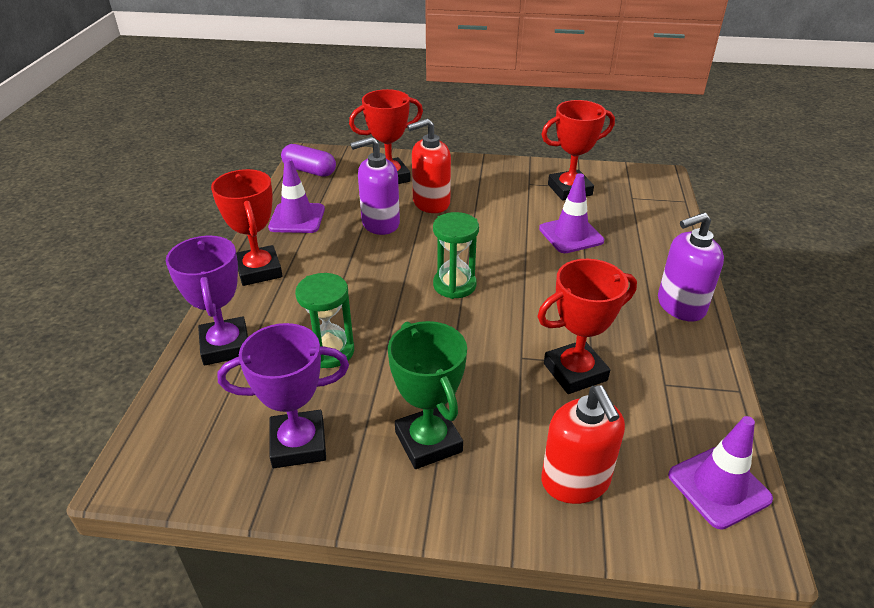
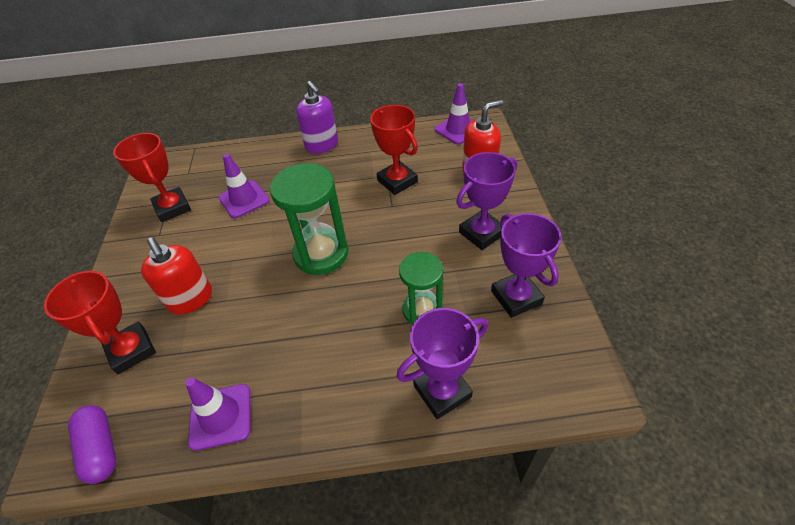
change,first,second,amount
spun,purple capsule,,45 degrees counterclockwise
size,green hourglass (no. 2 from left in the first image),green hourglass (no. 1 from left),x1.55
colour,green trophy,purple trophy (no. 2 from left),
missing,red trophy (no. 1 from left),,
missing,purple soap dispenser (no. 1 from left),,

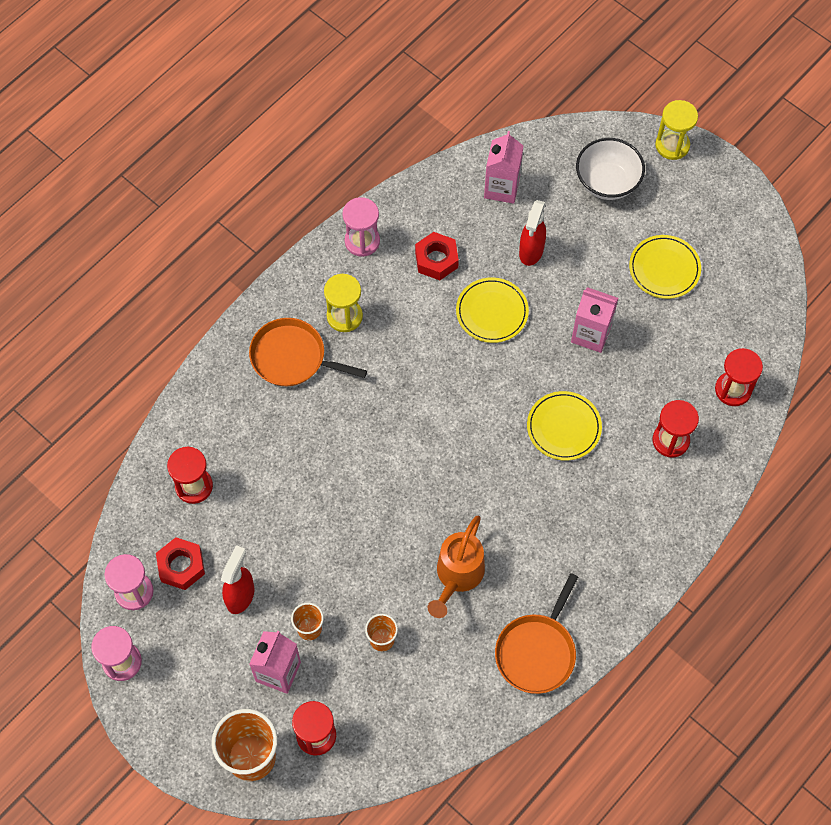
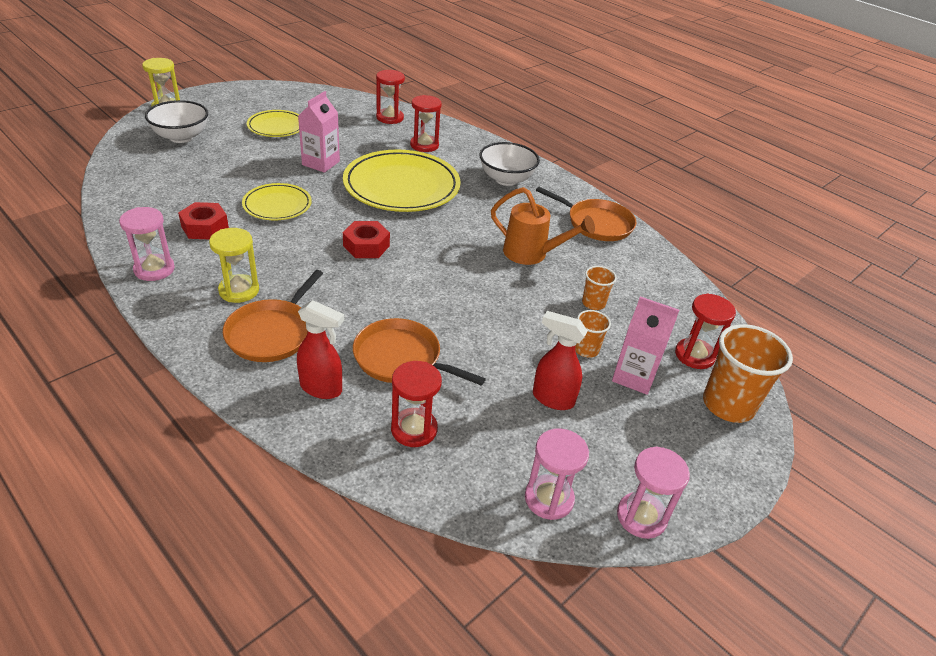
change,first,second,amount
relocated,red spray bottle (no. 2 from left in the first image),red spray bottle (no. 1 from left),
size,yellow plate (no. 2 from left in the first image),yellow plate (no. 3 from left),x1.84
relocated,red nut (no. 1 from left in the first image),red nut (no. 2 from left),
appeared,,orange pan (no. 2 from left),
appeared,,white bowl (no. 2 from left),
missing,pink carton (no. 2 from left),,

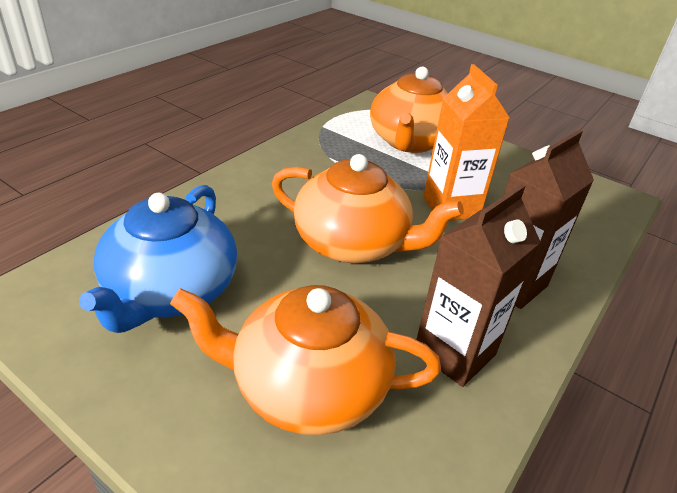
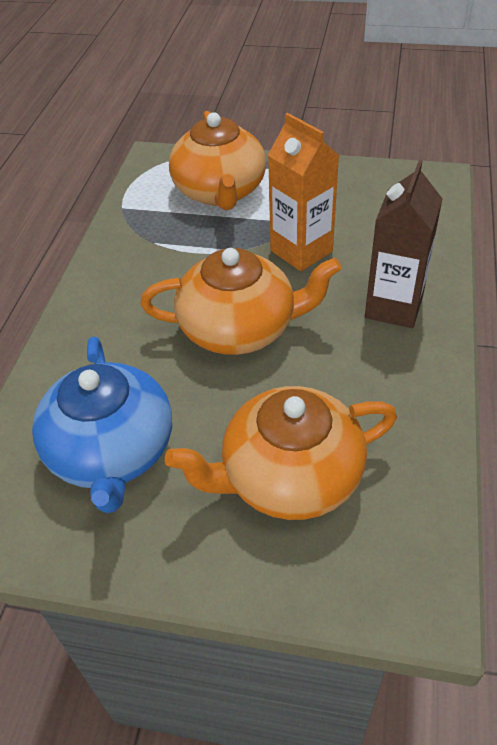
change,first,second,amount
missing,brown carton (no. 1 from left),,

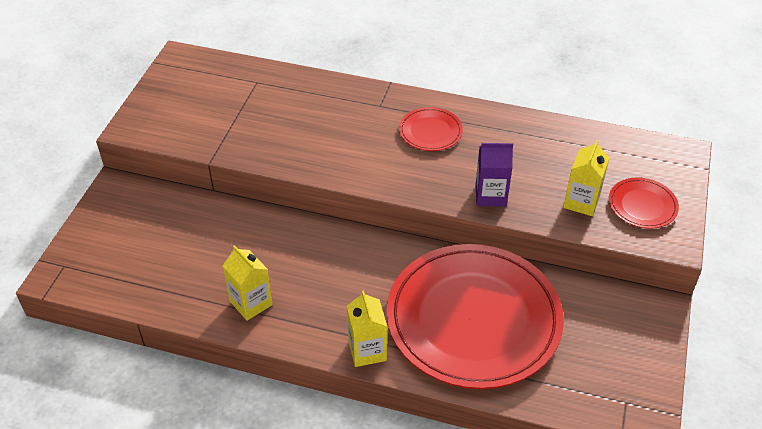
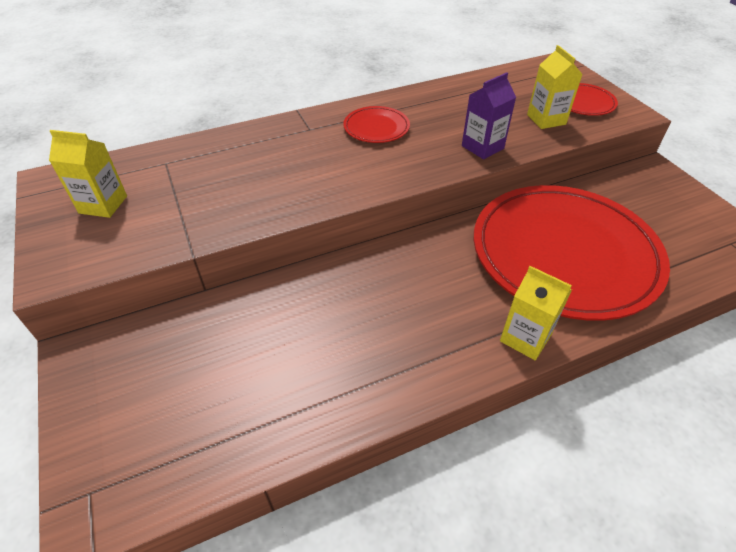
change,first,second,amount
relocated,yellow carton (no. 1 from left),,

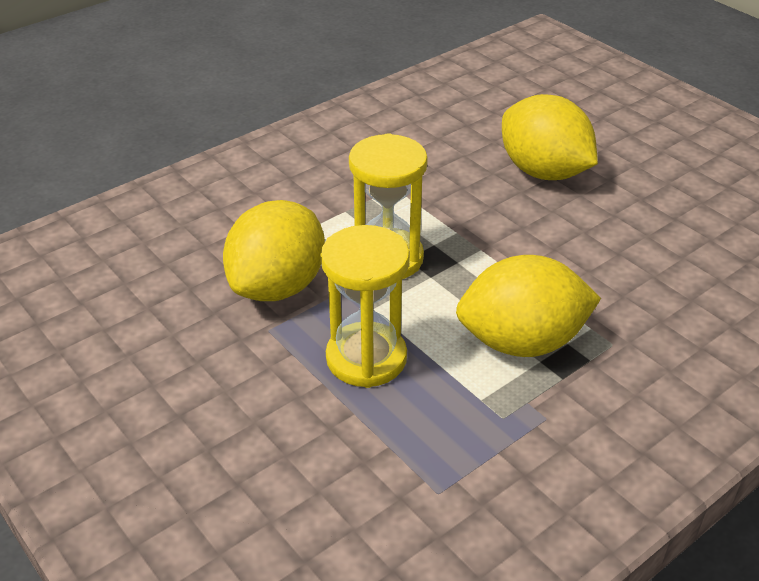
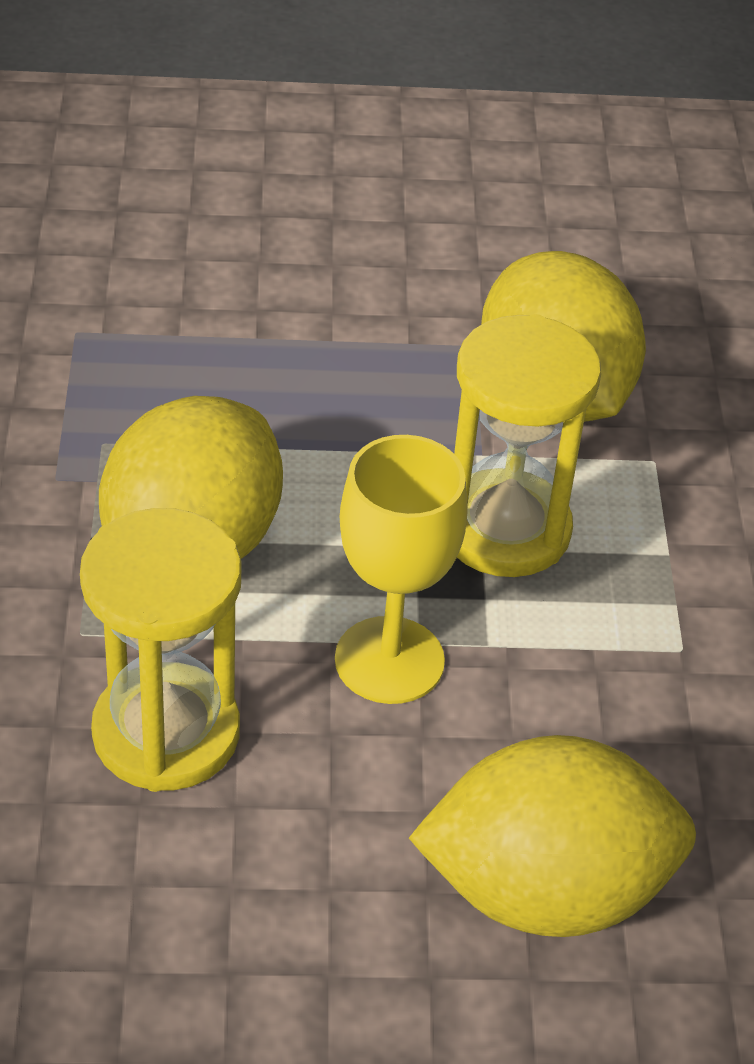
change,first,second,amount
relocated,yellow hourglass (no. 1 from left),,
appeared,,yellow goblet,

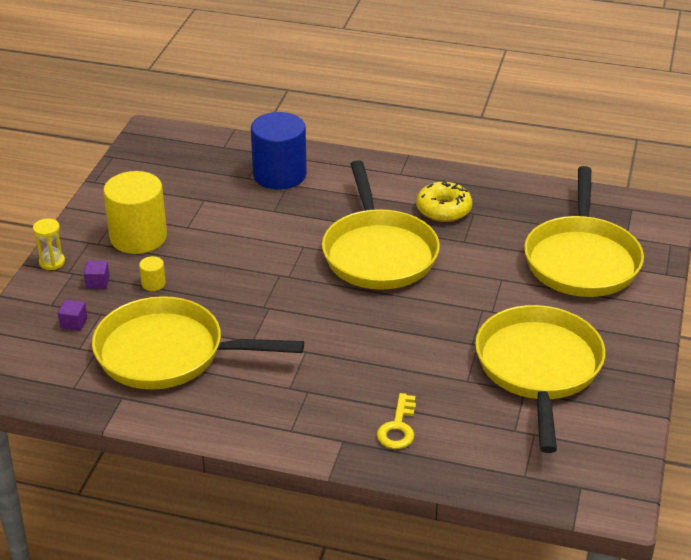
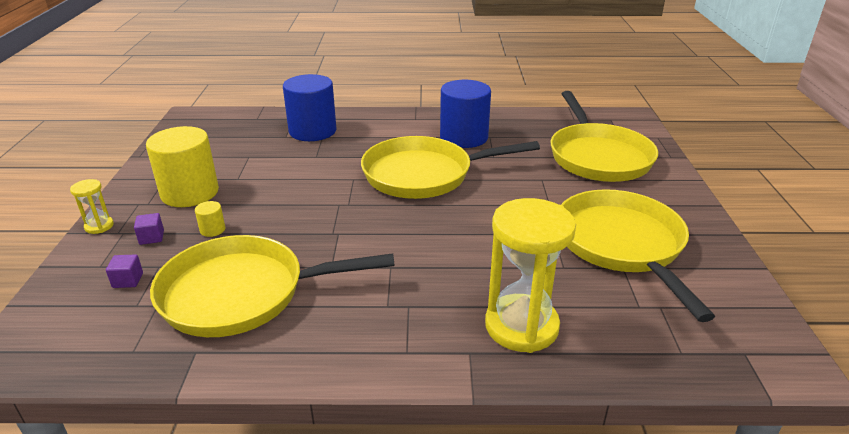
change,first,second,amount
spun,yellow pan (no. 2 from left),,105 degrees clockwise
exchanged,yellow donut,blue cylinder (no. 2 from left),
exchanged,yellow key,yellow hourglass (no. 2 from left),

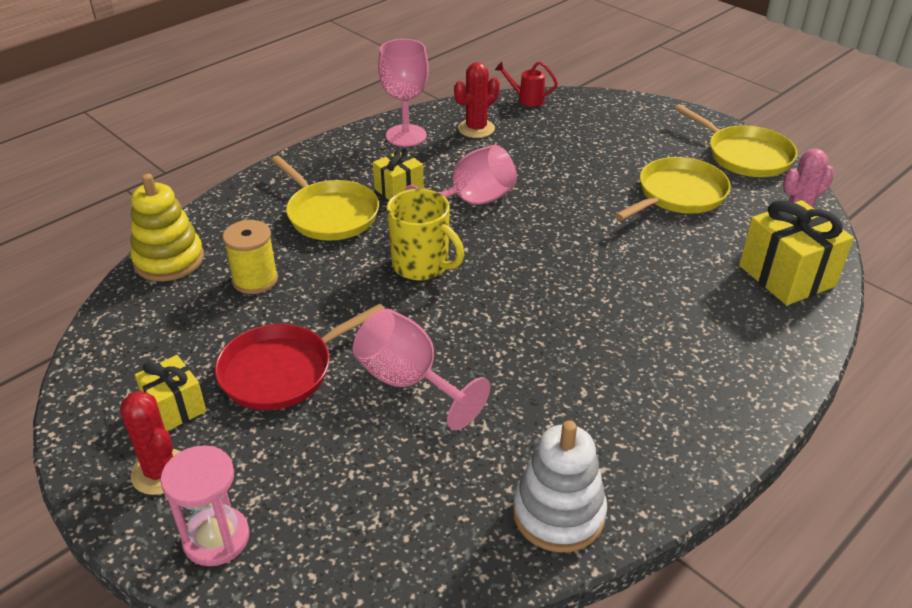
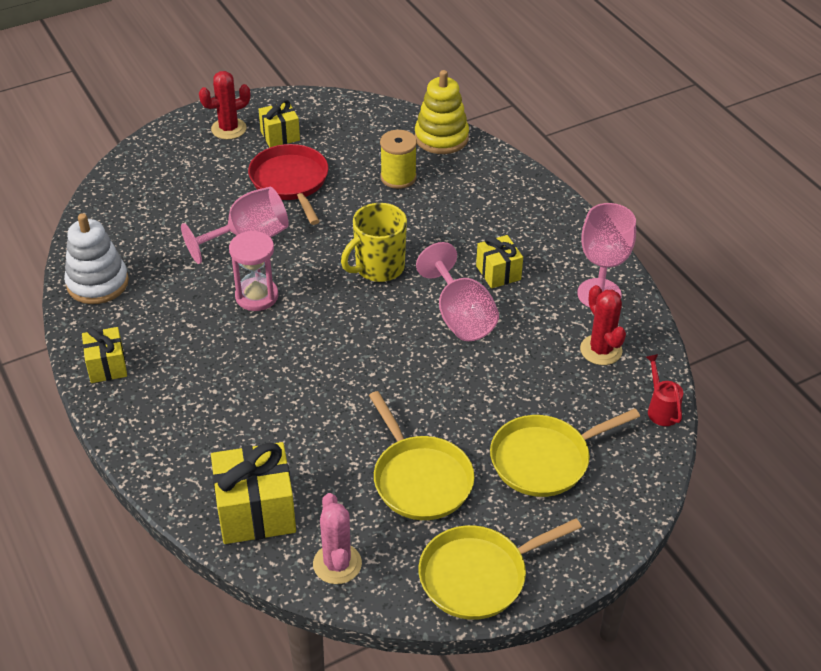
change,first,second,amount
appeared,,yellow gift (no. 1 from left),
relocated,pink hourglass,,
relocated,yellow pan (no. 1 from left in the first image),yellow pan (no. 3 from left),
spun,red watering can,,45 degrees counterclockwise

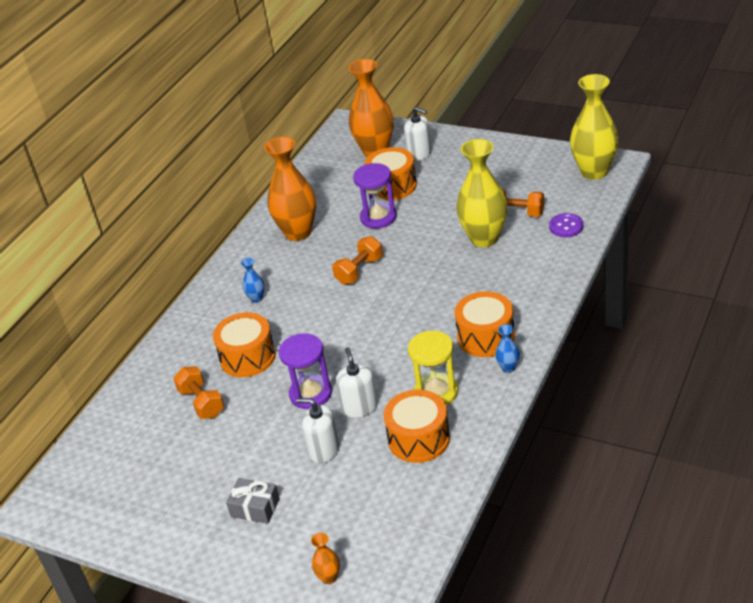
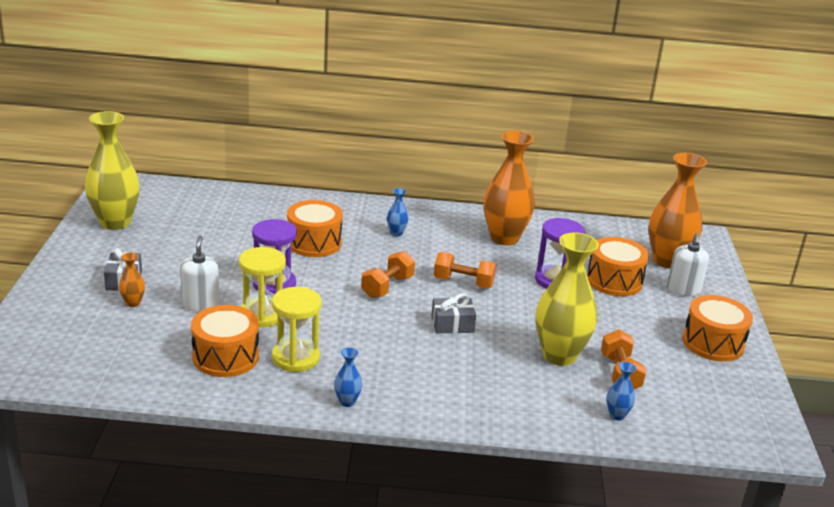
change,first,second,amount
relocated,yellow vase (no. 2 from left in the first image),yellow vase (no. 1 from left),
relocated,orange vase (no. 2 from left in the first image),orange vase (no. 1 from left),
exchanged,white soap dispenser (no. 2 from left),yellow hourglass (no. 1 from left),
relocated,orange dumbbell (no. 1 from left),,
appeared,,grey gift (no. 2 from left),
exchanged,purple button,blue vase (no. 3 from left),
relocated,orange drum (no. 4 from left),,

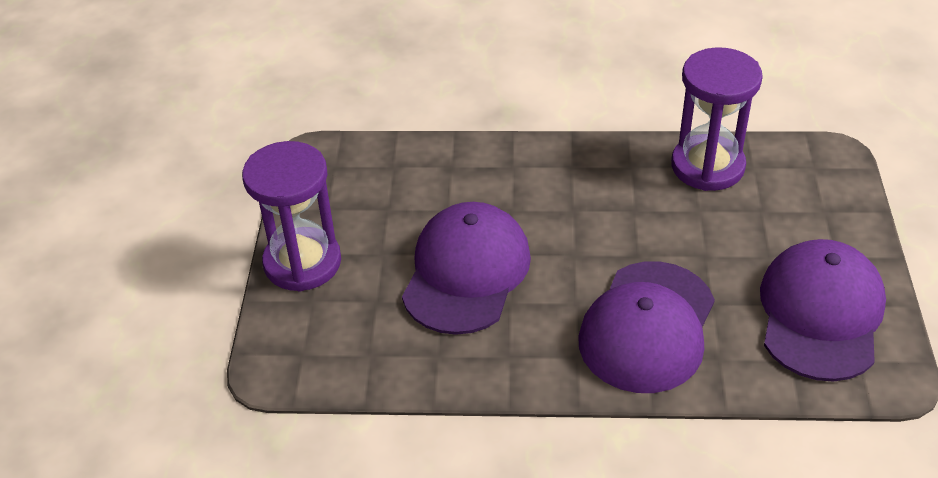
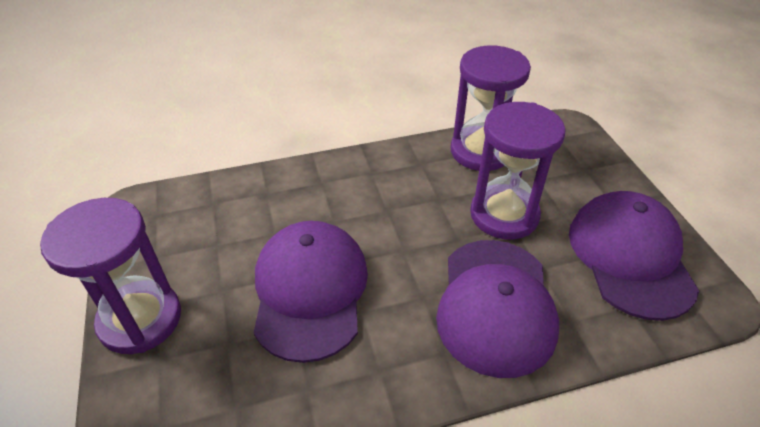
change,first,second,amount
appeared,,purple hourglass (no. 3 from left),

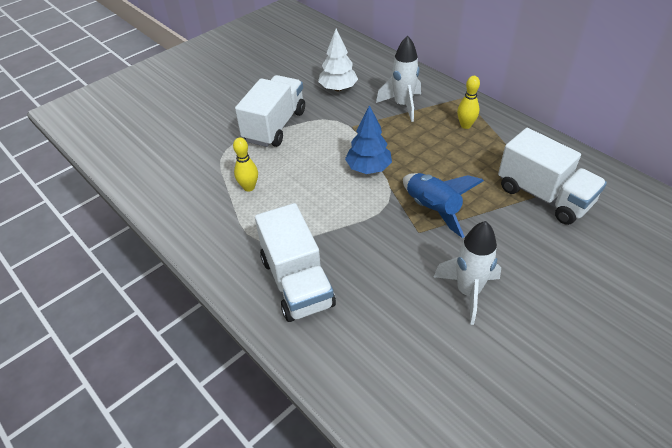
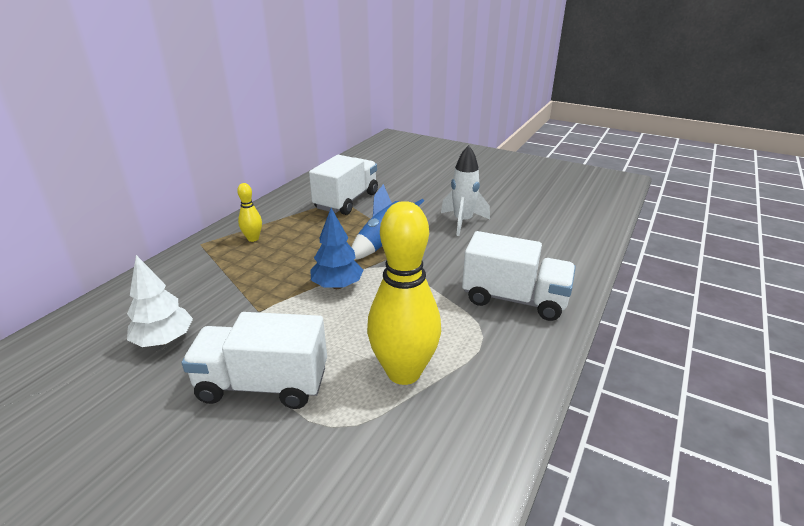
change,first,second,amount
size,yellow bowling pin (no. 1 from left in the first image),yellow bowling pin (no. 2 from left),x2.17
spun,white truck (no. 2 from left in the first image),white truck (no. 3 from left),60 degrees clockwise
missing,white rocket (no. 1 from left),,

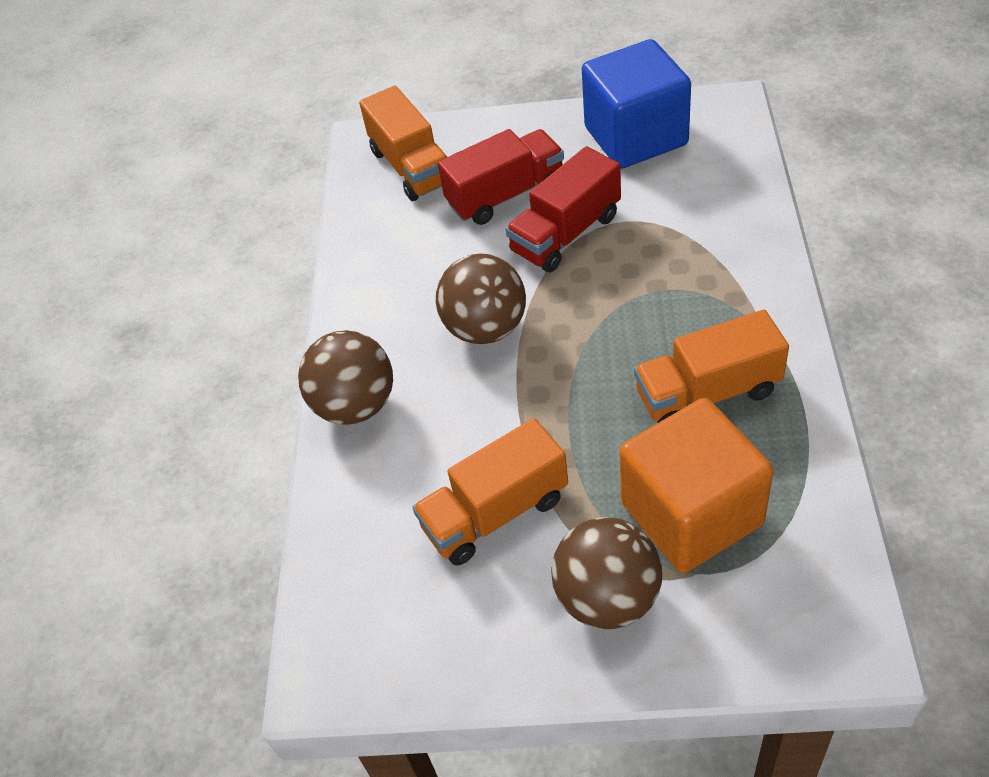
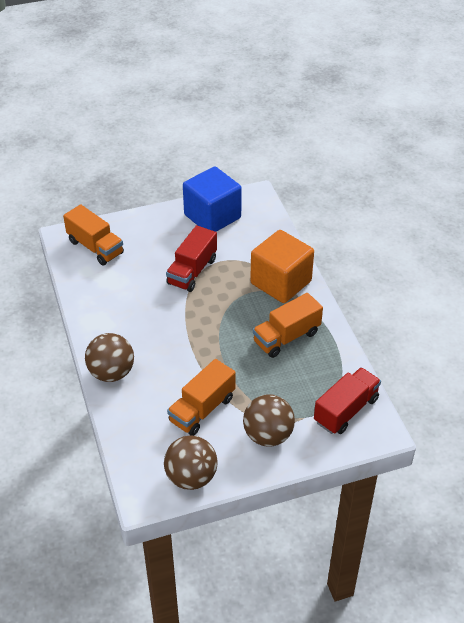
change,first,second,amount
relocated,brown ball (no. 2 from left),,
relocated,orange cube,,
relocated,red truck (no. 1 from left in the first image),red truck (no. 2 from left),

